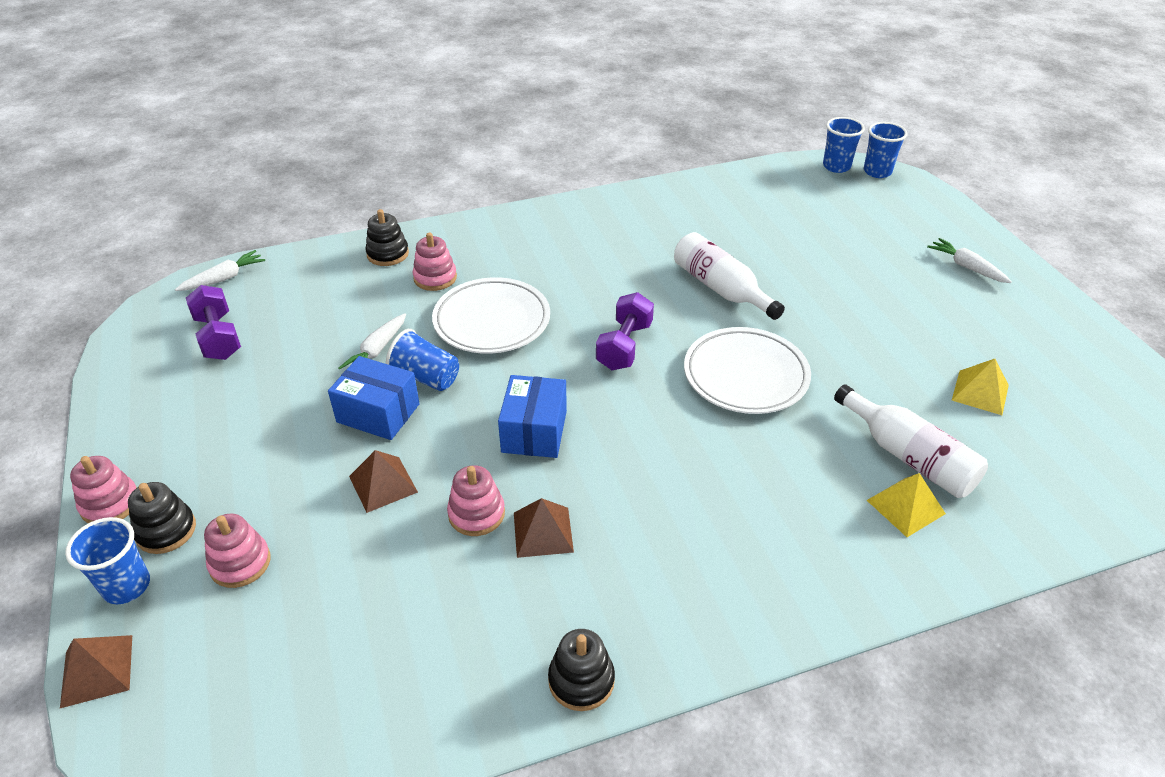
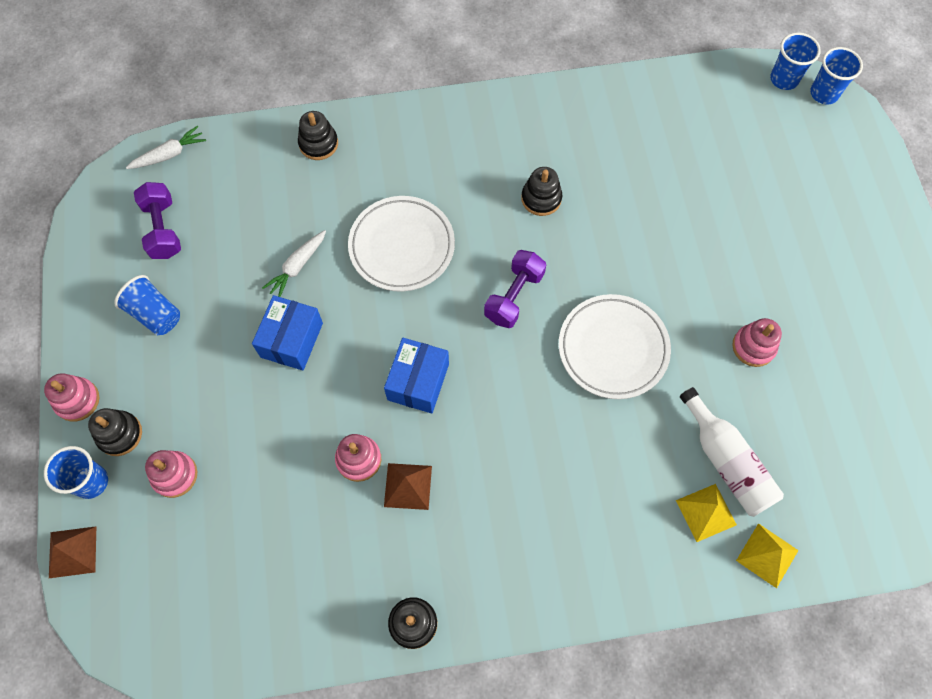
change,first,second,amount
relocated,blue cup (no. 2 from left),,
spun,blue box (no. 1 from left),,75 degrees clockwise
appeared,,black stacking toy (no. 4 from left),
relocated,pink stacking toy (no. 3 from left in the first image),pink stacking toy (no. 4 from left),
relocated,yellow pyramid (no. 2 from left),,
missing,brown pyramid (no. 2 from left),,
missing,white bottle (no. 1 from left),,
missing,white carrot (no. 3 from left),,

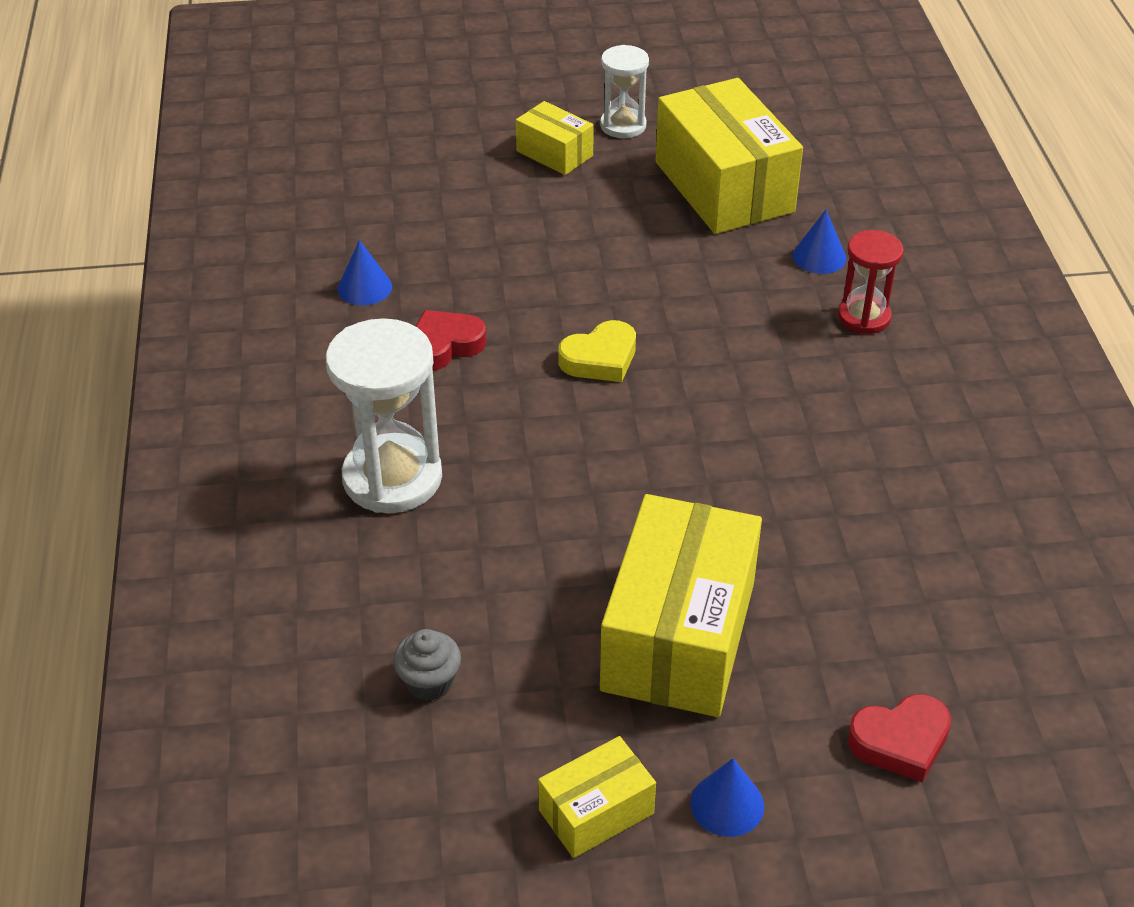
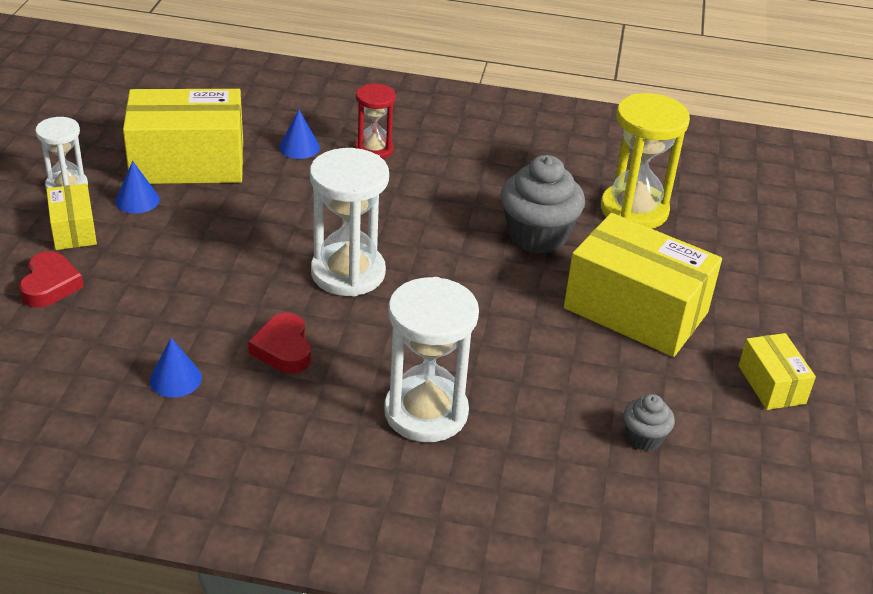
change,first,second,amount
relocated,red heart (no. 2 from left in the first image),red heart (no. 1 from left),
spun,yellow box (no. 1 from left),,75 degrees counterclockwise
relocated,blue cone (no. 2 from left in the first image),blue cone (no. 1 from left),
exchanged,yellow heart,white hourglass (no. 2 from left),
appeared,,grey cupcake (no. 1 from left),
appeared,,yellow hourglass,

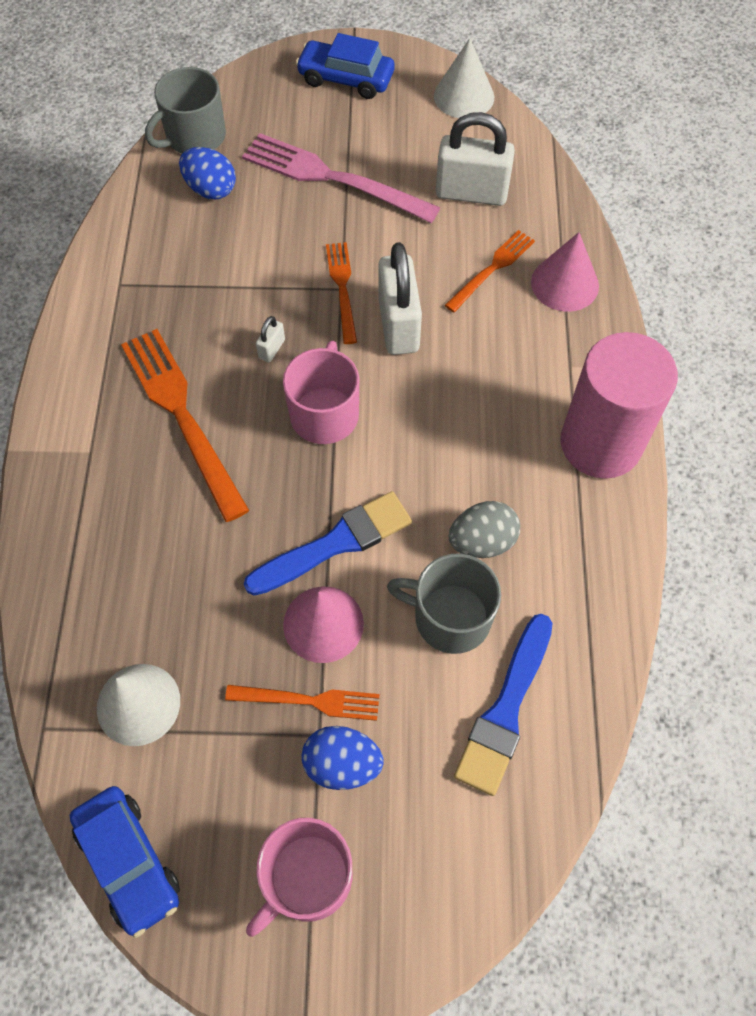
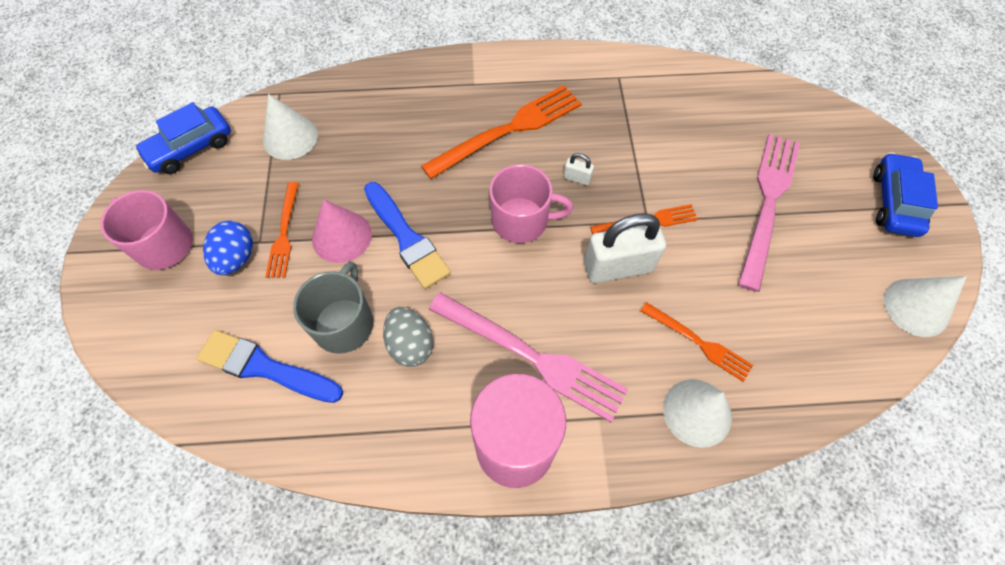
change,first,second,amount
appeared,,pink fork (no. 1 from left),
colour,pink cone (no. 2 from left),white cone (no. 2 from left),
missing,grey mug (no. 1 from left),,
missing,blue egg (no. 1 from left),,
missing,white padlock (no. 3 from left),,

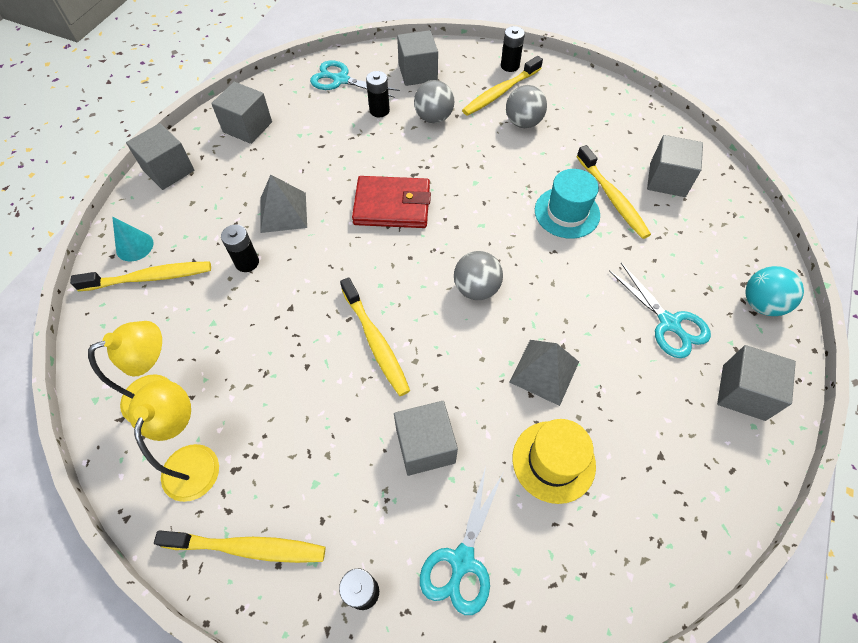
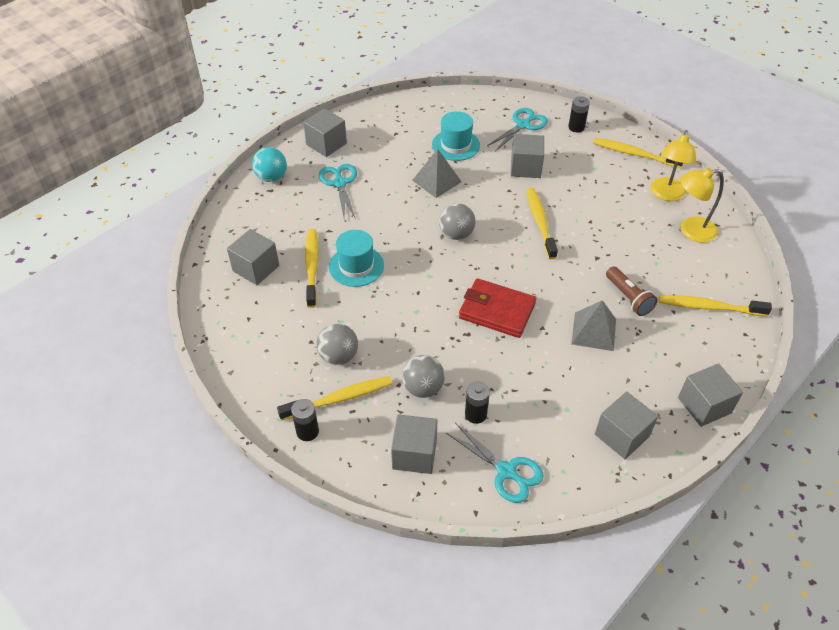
change,first,second,amount
colour,yellow hat,turquoise hat (no. 2 from left),
exchanged,black battery (no. 1 from left),brown flashlight,
missing,turquoise cone,,

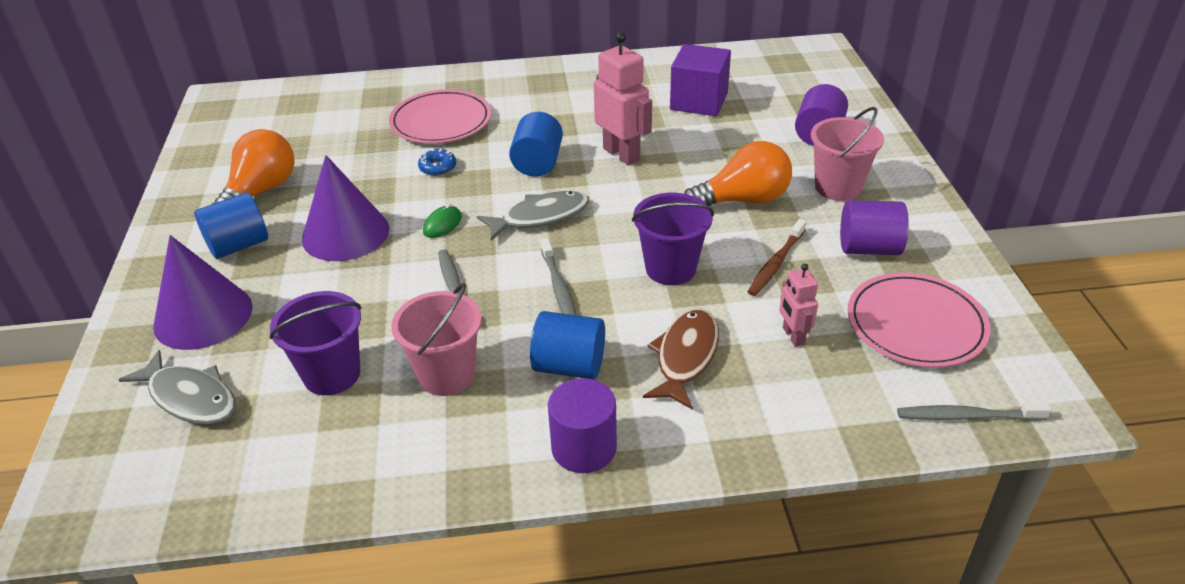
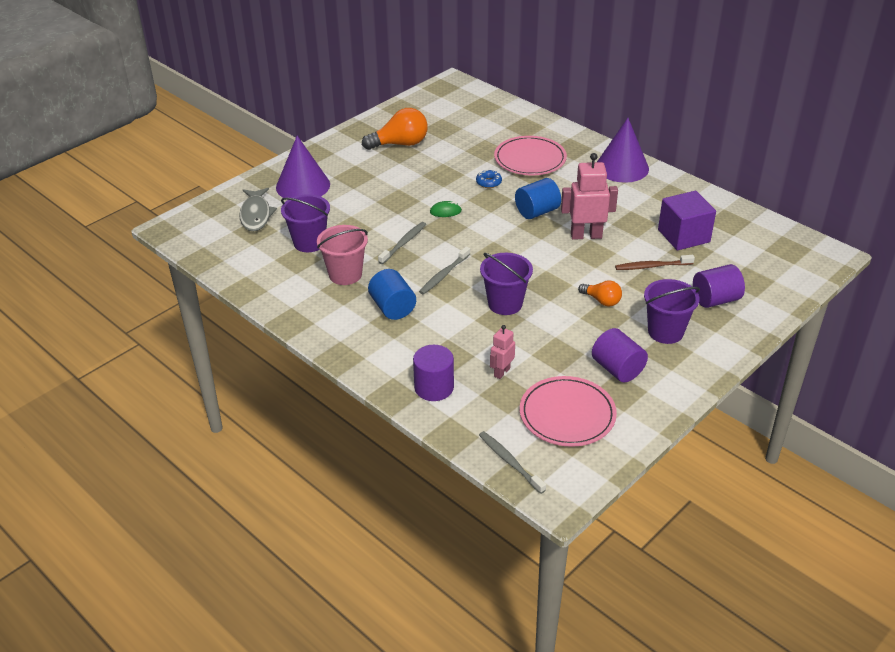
change,first,second,amount
relocated,purple cylinder (no. 1 from left),,
spun,pink robot (no. 1 from left in the first image),pink robot (no. 2 from left),105 degrees counterclockwise
size,orange light bulb (no. 2 from left),,x0.57
relocated,purple cone (no. 2 from left),,
relocated,brown toothbrush,,
colour,pink bucket (no. 2 from left),purple bucket (no. 3 from left),
missing,blue cylinder (no. 1 from left),,
missing,grey fish (no. 2 from left),,
missing,brown fish,,

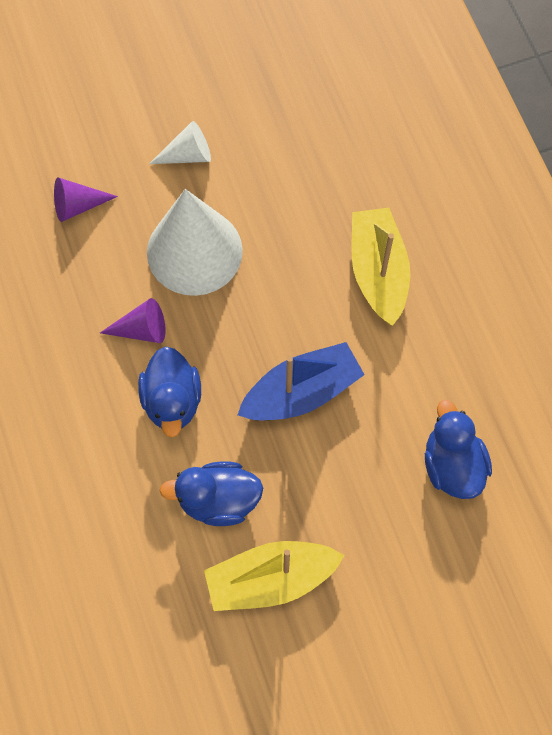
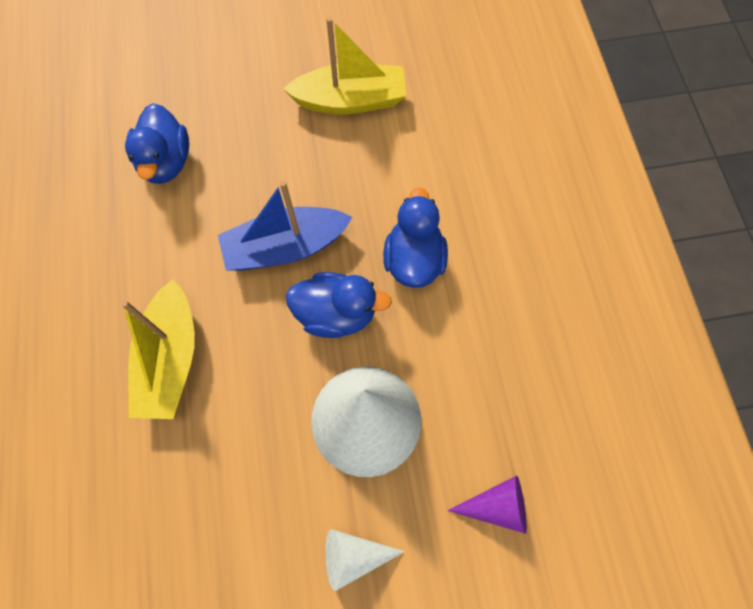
change,first,second,amount
relocated,blue duck (no. 2 from left),,
missing,purple cone (no. 2 from left),,

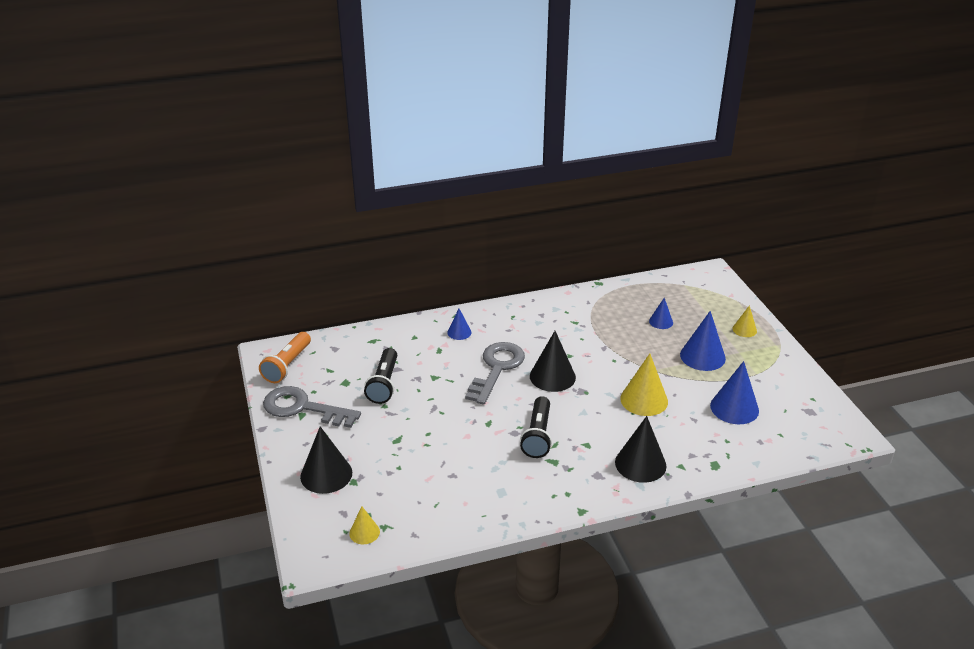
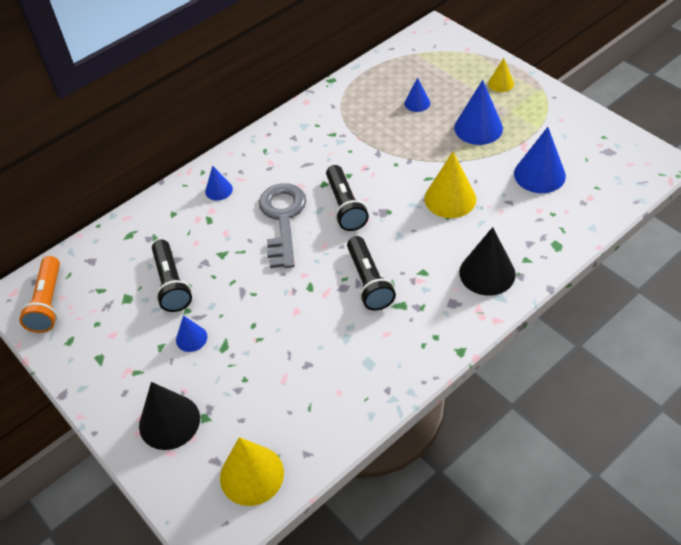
change,first,second,amount
appeared,,blue cone (no. 1 from left),
size,yellow cone (no. 1 from left),,x1.80
exchanged,black cone (no. 2 from left),black flashlight (no. 2 from left),
missing,grey key (no. 1 from left),,

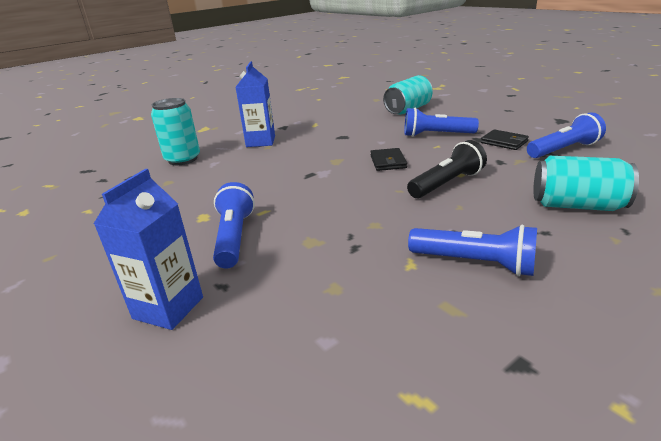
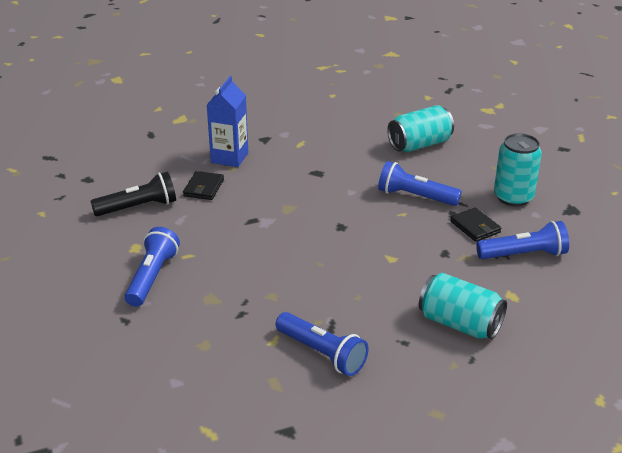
change,first,second,amount
relocated,black flashlight,,
relocated,black wallet (no. 1 from left),,
relocated,turquoise can (no. 1 from left in the first image),turquoise can (no. 3 from left),
missing,blue carton (no. 1 from left),,

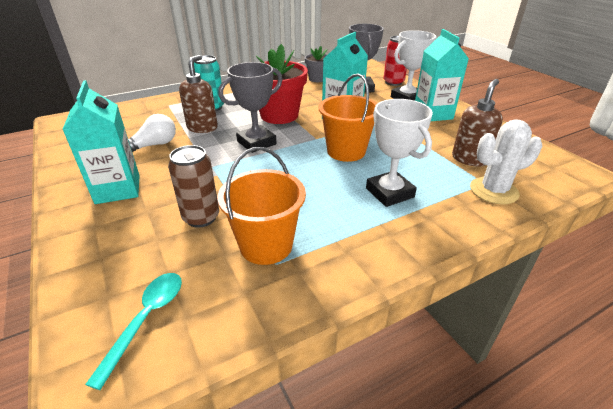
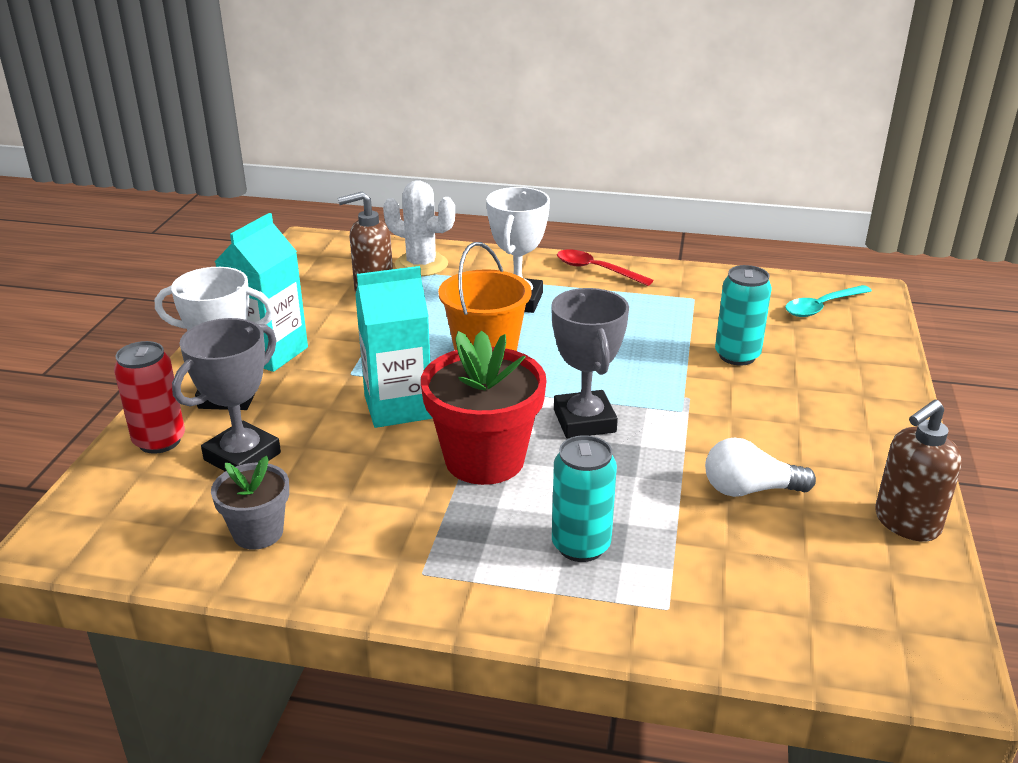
change,first,second,amount
spun,grey trophy (no. 1 from left in the first image),grey trophy (no. 2 from left),75 degrees clockwise
appeared,,red spoon,
colour,brown can,turquoise can (no. 2 from left),
relocated,brown soap dispenser (no. 1 from left in the first image),brown soap dispenser (no. 2 from left),
missing,turquoise carton (no. 1 from left),,
missing,orange bucket (no. 1 from left),,

